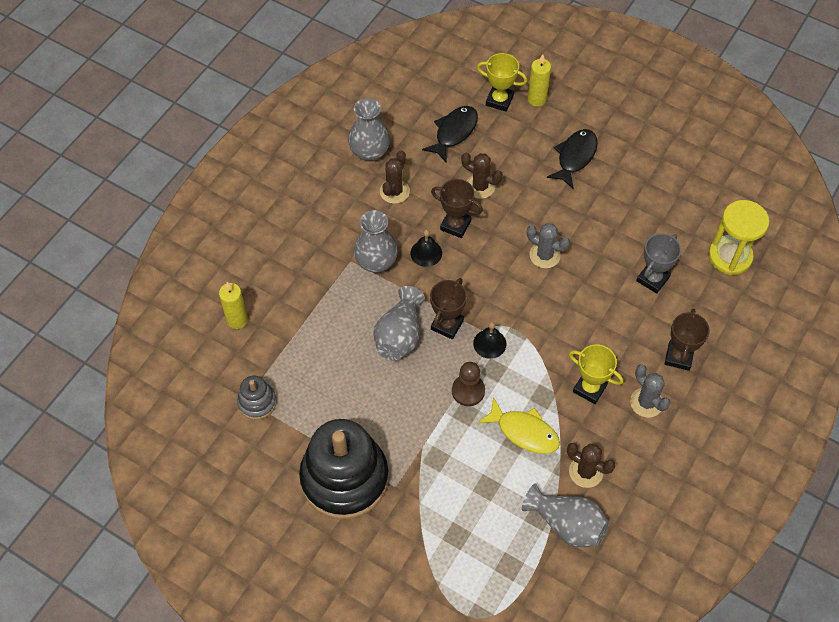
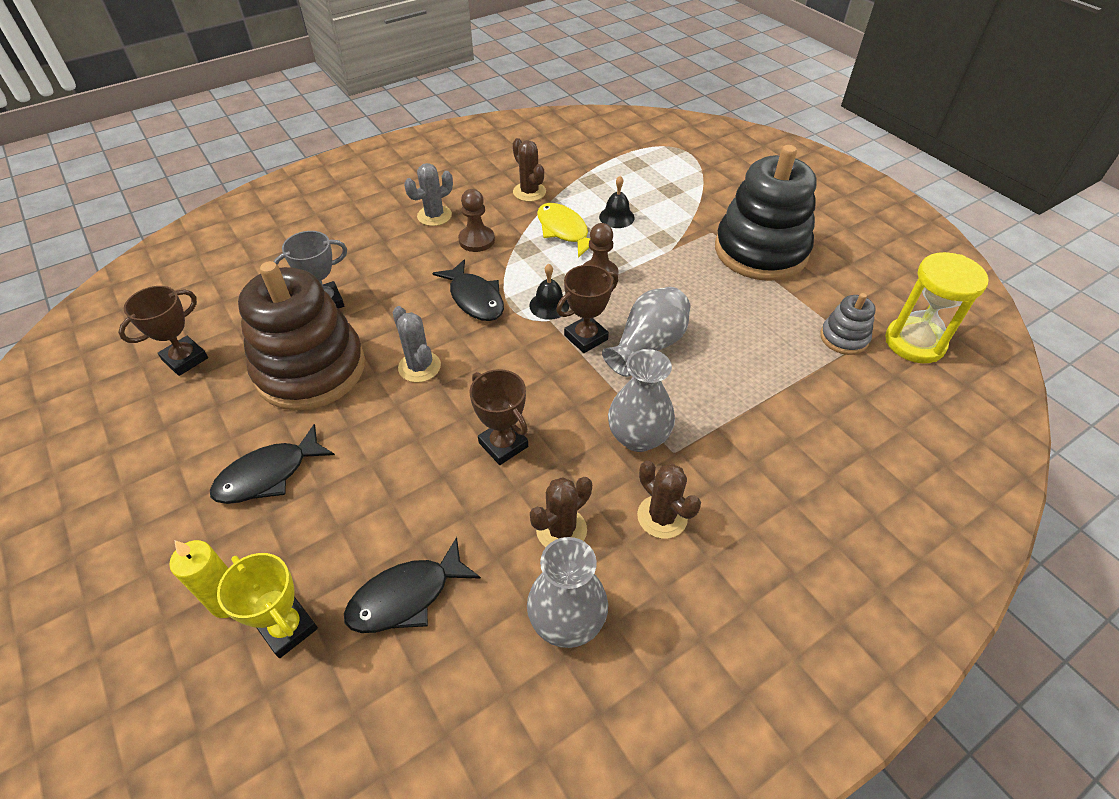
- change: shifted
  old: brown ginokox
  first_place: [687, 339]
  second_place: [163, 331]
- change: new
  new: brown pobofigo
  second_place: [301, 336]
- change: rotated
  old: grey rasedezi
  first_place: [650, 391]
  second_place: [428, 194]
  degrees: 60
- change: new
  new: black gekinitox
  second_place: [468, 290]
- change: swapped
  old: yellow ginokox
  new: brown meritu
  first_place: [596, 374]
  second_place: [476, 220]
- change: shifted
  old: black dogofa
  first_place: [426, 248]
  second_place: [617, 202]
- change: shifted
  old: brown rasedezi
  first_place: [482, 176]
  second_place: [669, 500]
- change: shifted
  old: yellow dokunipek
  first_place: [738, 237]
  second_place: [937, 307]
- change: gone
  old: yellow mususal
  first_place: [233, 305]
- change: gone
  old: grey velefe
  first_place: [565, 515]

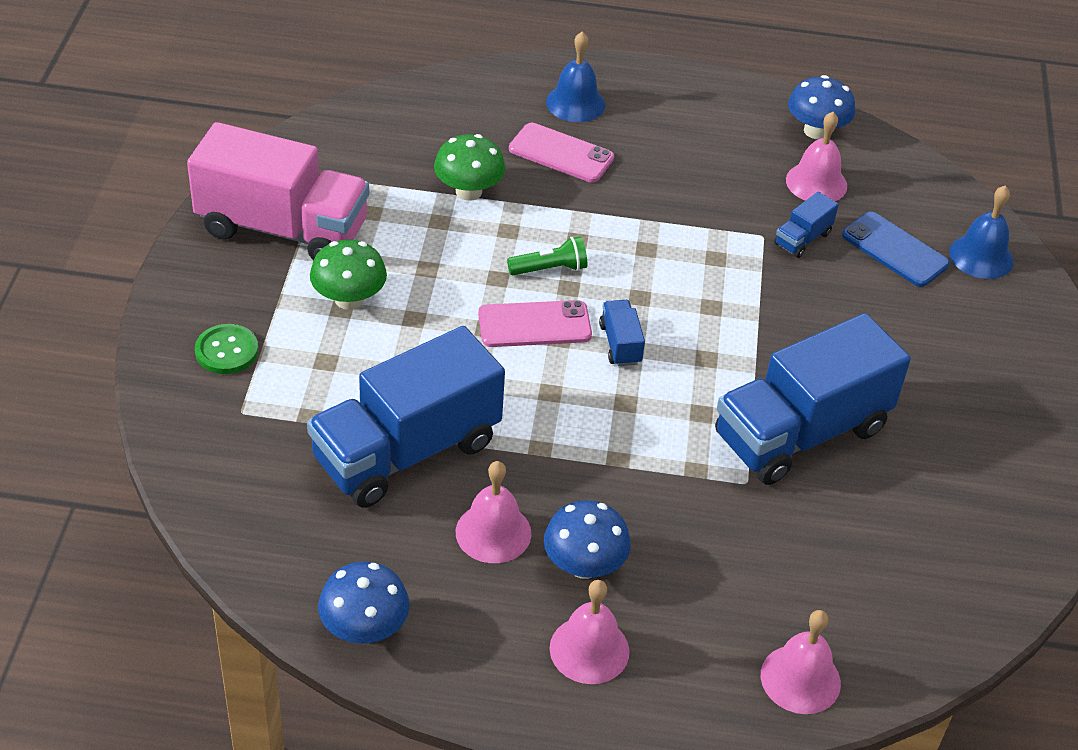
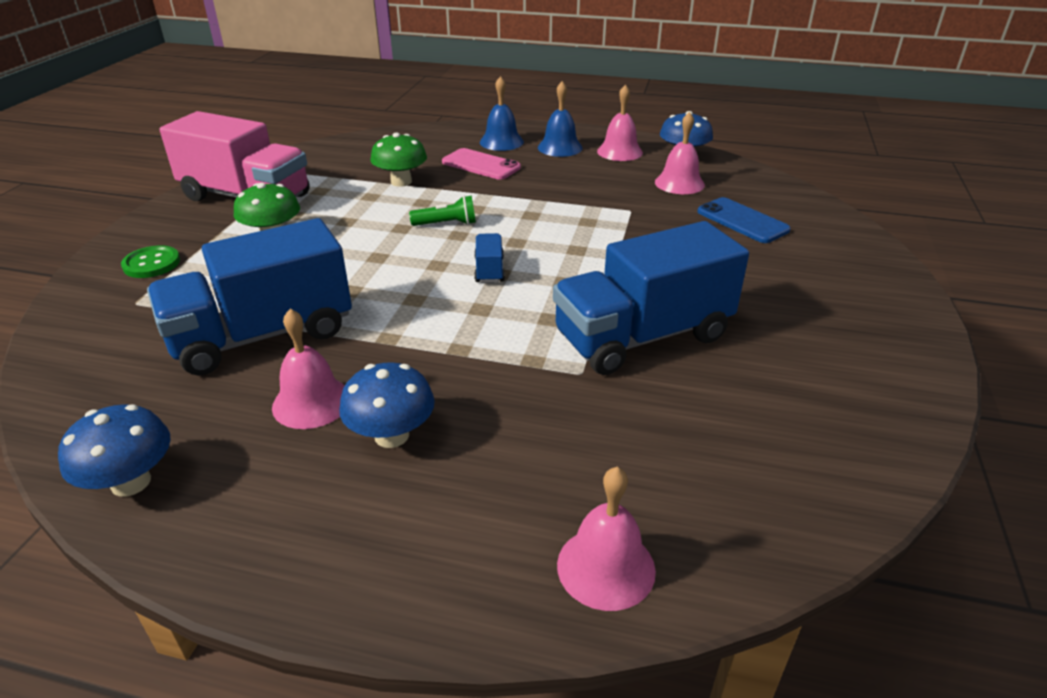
- change: shifted
  old: blue dogofa
  first_place: [981, 232]
  second_place: [560, 119]
- change: shifted
  old: pink dogofa
  first_place: [590, 632]
  second_place: [620, 122]
- change: gone
  old: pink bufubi
  first_place: [535, 323]
- change: gone
  old: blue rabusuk
  first_place: [806, 225]

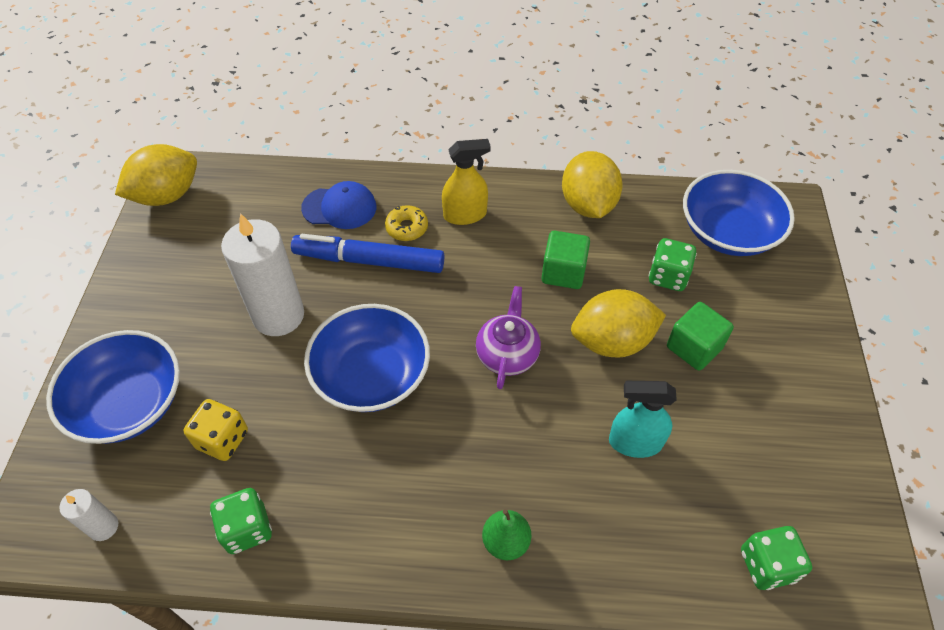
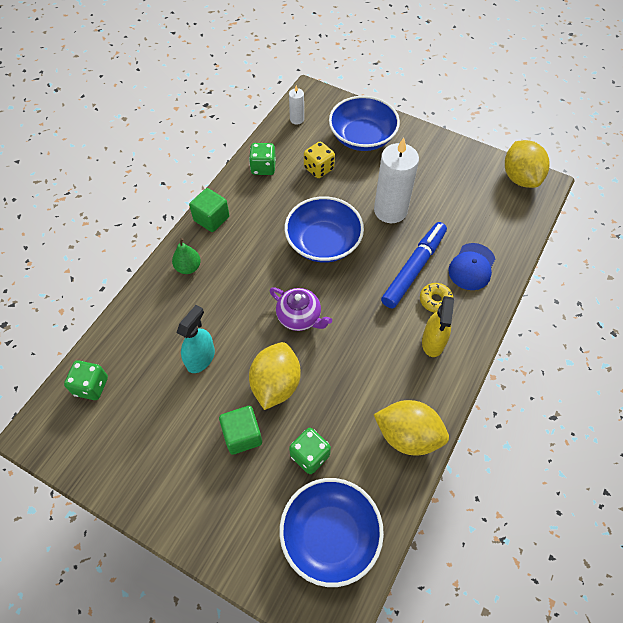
- change: shifted
  old: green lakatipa
  first_place: [566, 260]
  second_place: [209, 210]

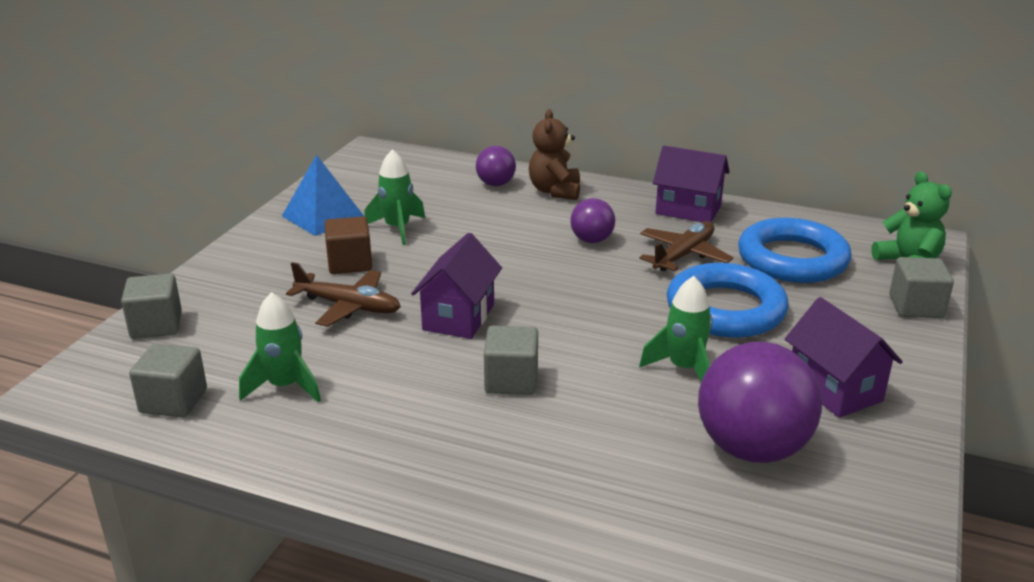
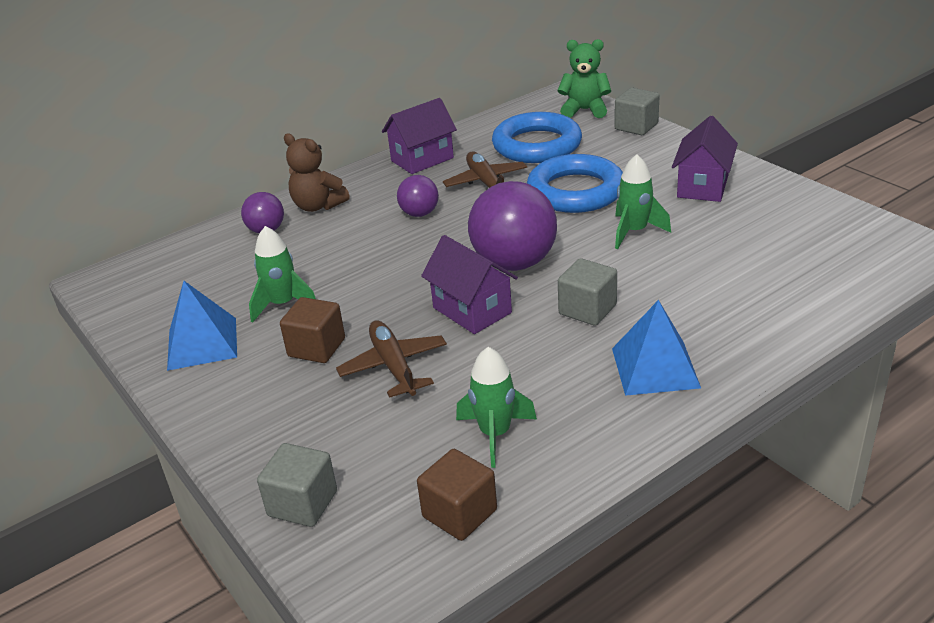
- change: rotated
  old: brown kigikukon
  first_place: [343, 294]
  second_place: [391, 359]
  degrees: -75
- change: repainted
  old: grey lakatipa
  new: brown lakatipa
  first_place: [168, 380]
  second_place: [457, 495]
- change: shifted
  old: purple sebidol
  first_place: [760, 402]
  second_place: [512, 226]
- change: new
  new: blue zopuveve
  second_place: [656, 348]
- change: rotated
  old: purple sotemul
  first_place: [844, 357]
  second_place: [705, 159]
  degrees: -75

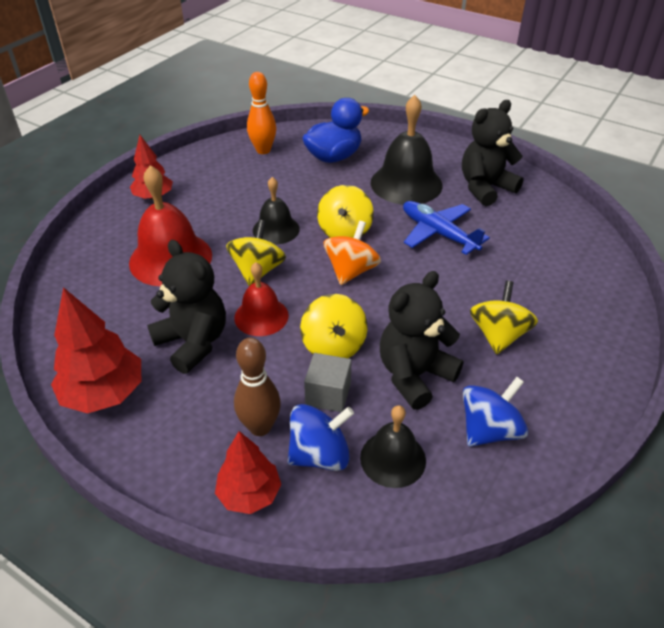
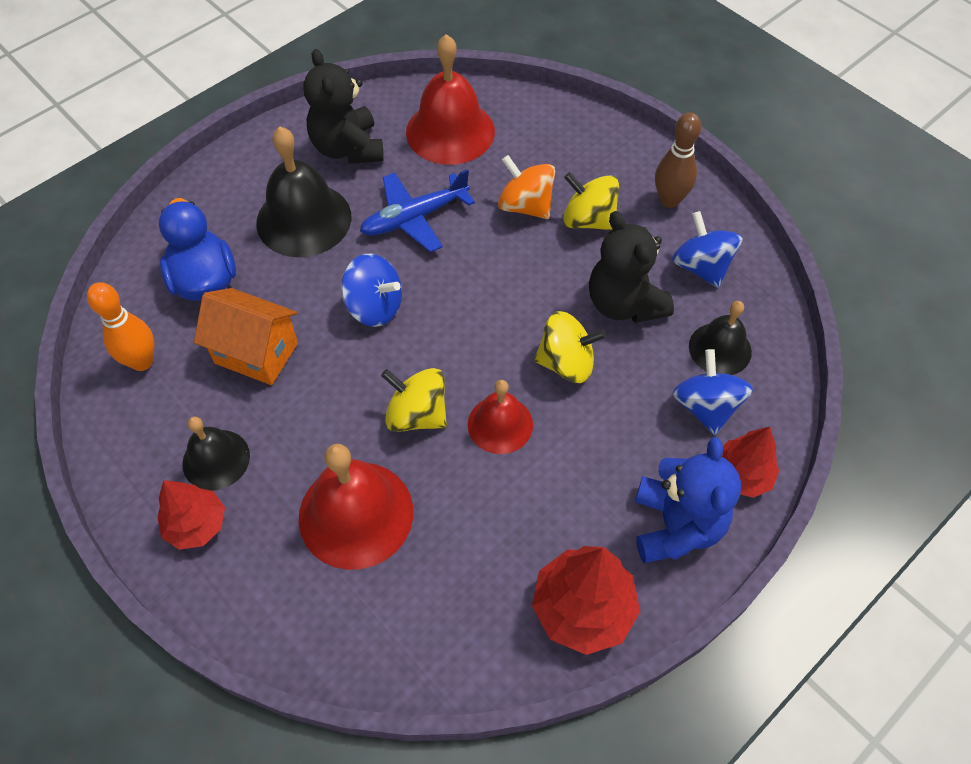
- change: shifted
  old: black dogofa
  first_place: [276, 211]
  second_place: [216, 453]
- change: new
  new: orange sotemul
  second_place: [246, 336]
- change: repainted
  old: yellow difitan
  new: blue difitan
  first_place: [345, 211]
  second_place: [371, 290]
- change: new
  new: red dogofa
  second_place: [450, 99]
- change: shifted
  old: orange difitan
  first_place: [352, 253]
  second_place: [526, 187]
- change: new
  new: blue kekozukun
  second_place: [688, 500]
- change: shifted
  old: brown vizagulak
  first_place: [257, 387]
  second_place: [678, 160]
- change: gone
  old: black kekozukun
  first_place: [186, 307]
- change: gone
  old: grey lakatipa
  first_place: [328, 382]

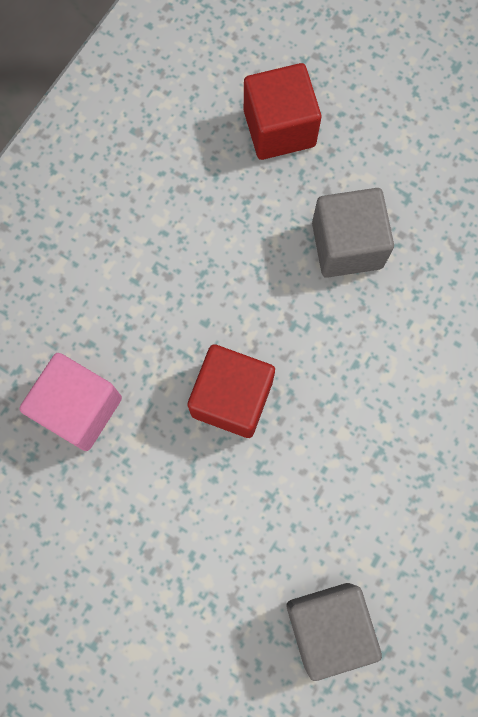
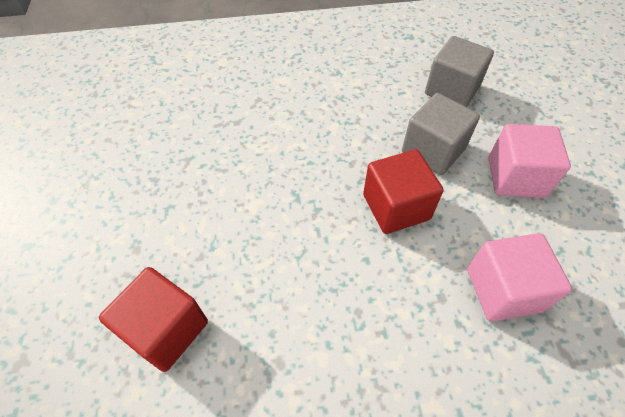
- change: shifted
  old: grey lakatipa
  first_place: [353, 233]
  second_place: [441, 134]
- change: new
  new: pink lakatipa
  second_place: [529, 161]

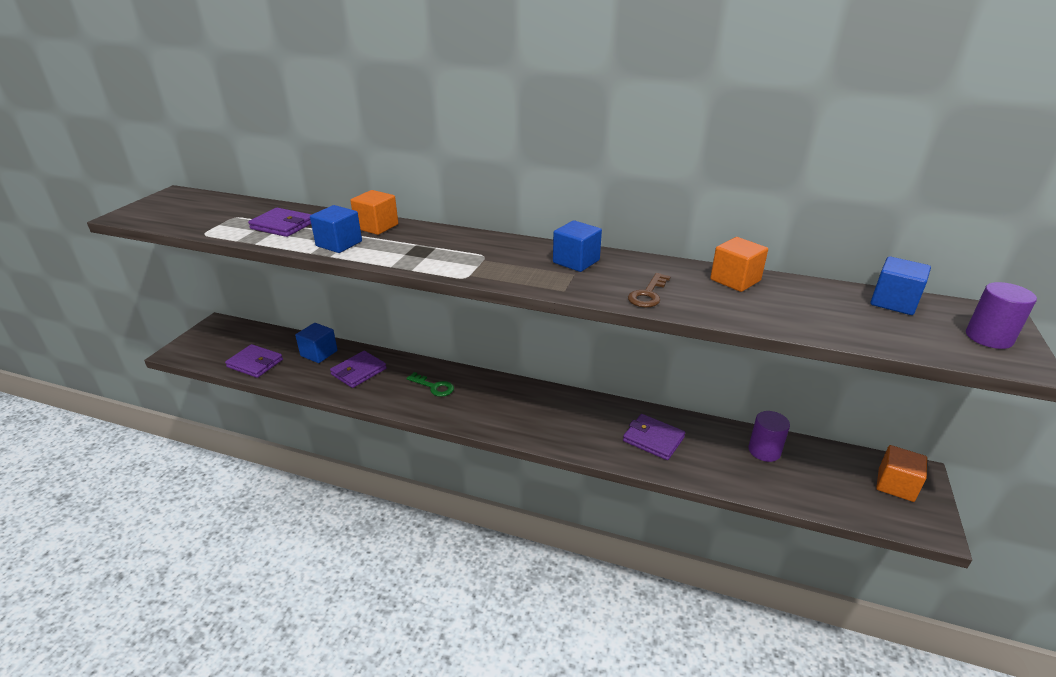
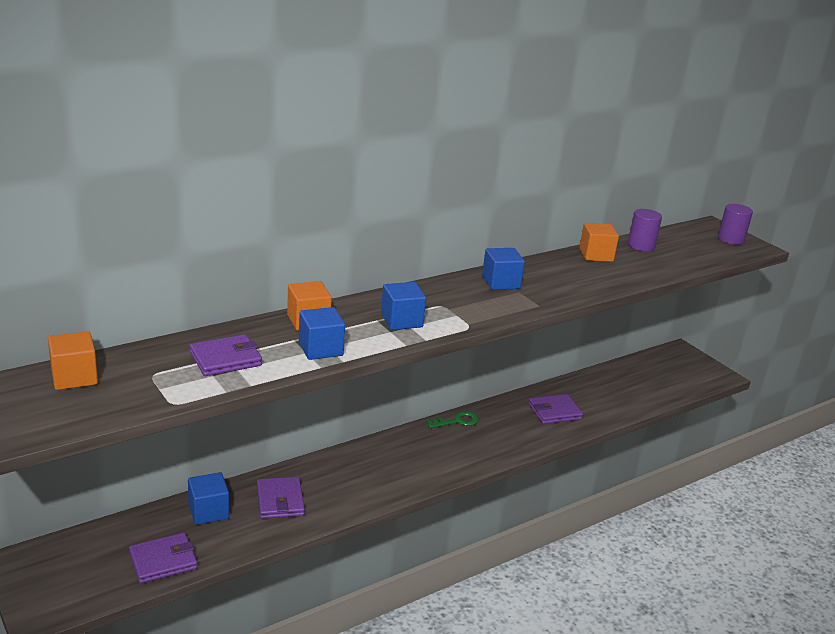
- change: shifted
  old: orange lakatipa
  first_place: [901, 473]
  second_place: [73, 360]
- change: shifted
  old: blue lakatipa
  first_place: [900, 285]
  second_place: [403, 306]
- change: shifted
  old: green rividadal
  first_place: [430, 384]
  second_place: [452, 419]
- change: shifted
  old: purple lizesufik
  first_place: [769, 436]
  second_place: [645, 230]
- change: gone
  old: brown rividadal
  first_place: [649, 290]

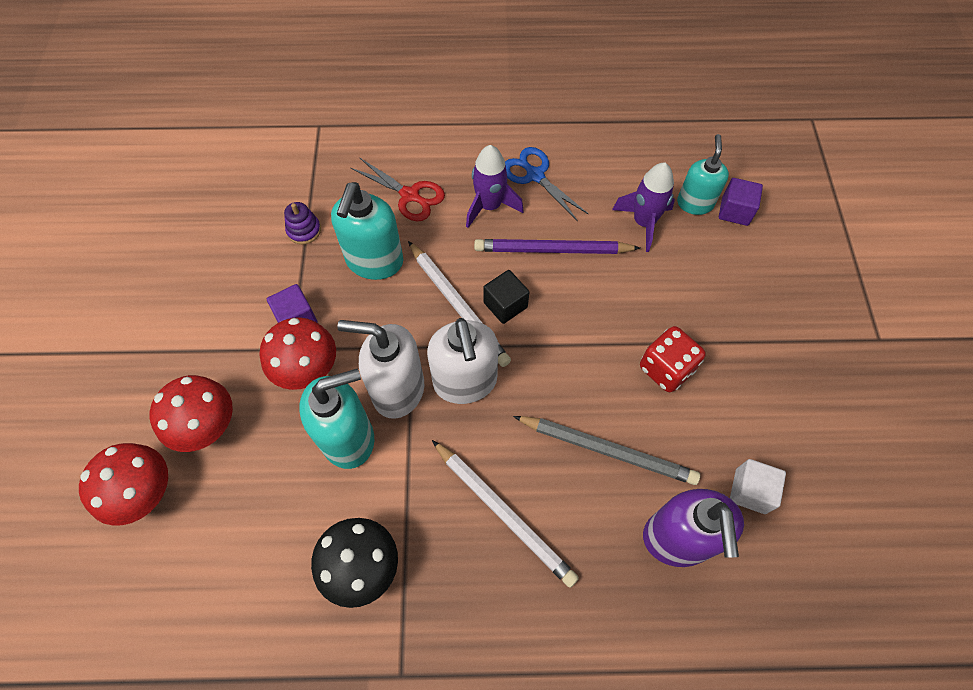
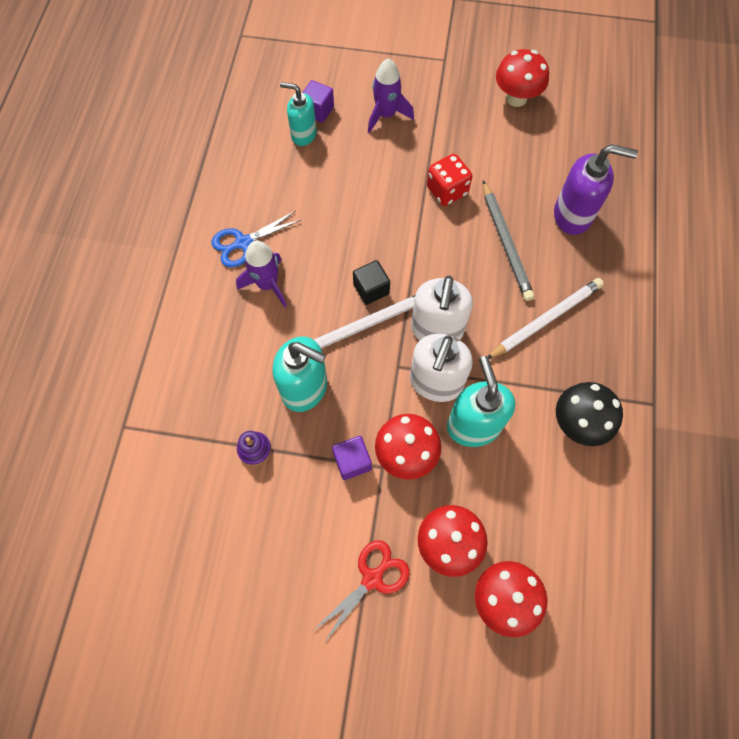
- change: shifted
  old: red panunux
  first_place: [398, 190]
  second_place: [362, 591]
- change: shifted
  old: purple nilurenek
  first_place: [643, 207]
  second_place: [391, 95]
- change: rotated
  old: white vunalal
  first_place: [462, 361]
  second_place: [442, 308]
  degrees: 105
- change: rotated
  old: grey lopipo
  first_place: [606, 450]
  second_place: [508, 241]
  degrees: 135
- change: new
  new: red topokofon
  second_place: [522, 78]
- change: gone
  old: purple lopipo
  first_place: [557, 246]
- change: gone
  old: white lakatipa
  first_place: [758, 486]

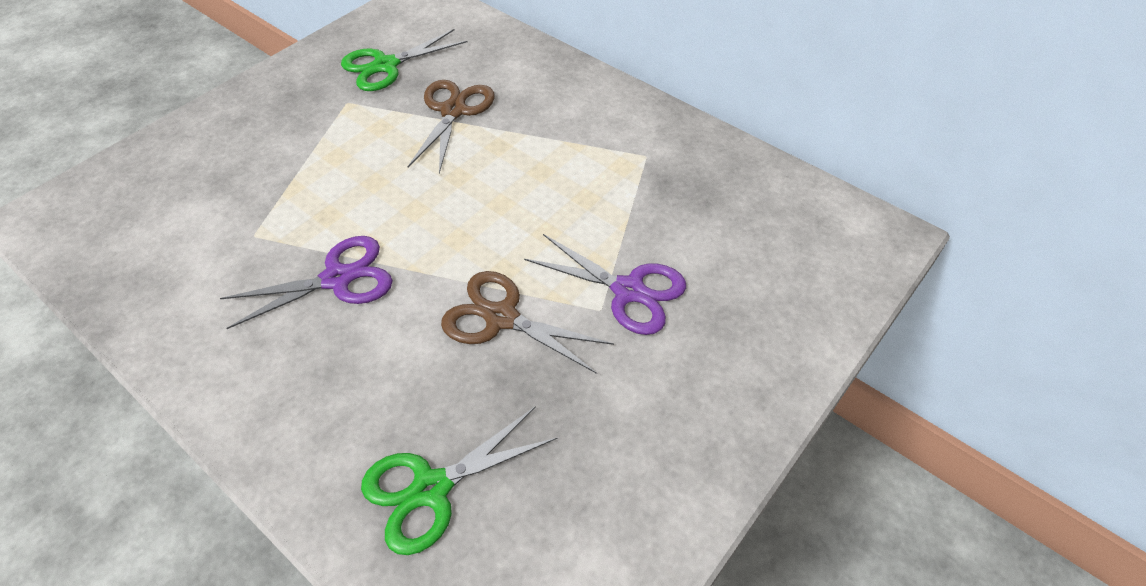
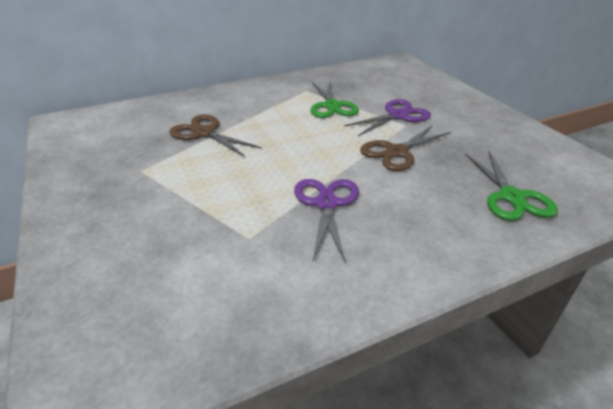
- change: shifted
  old: green panunux
  first_place: [404, 60]
  second_place: [334, 100]

